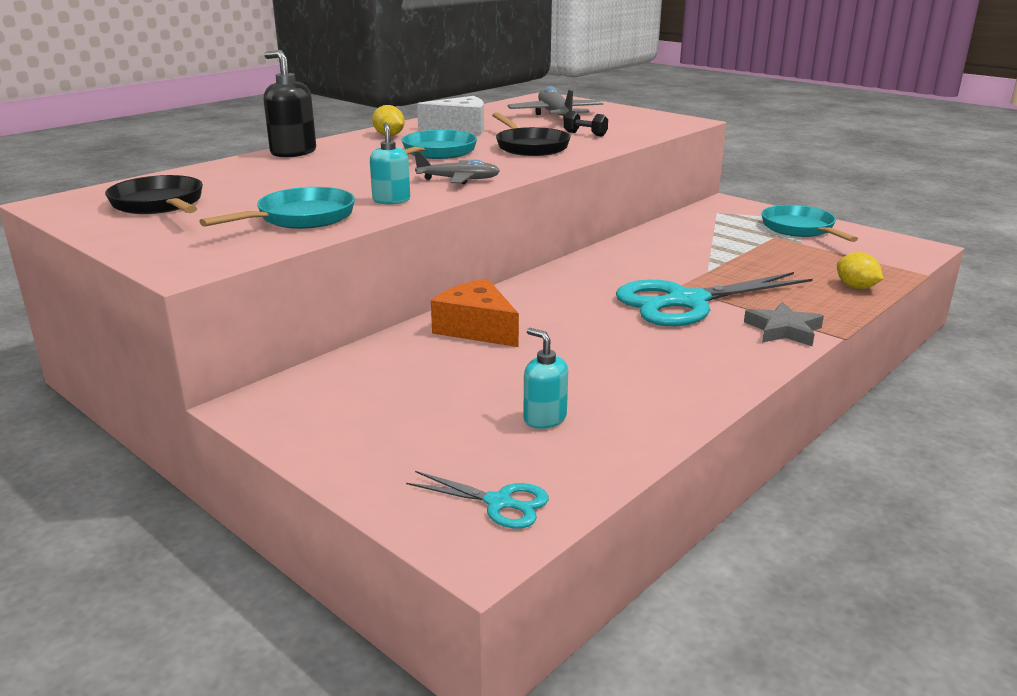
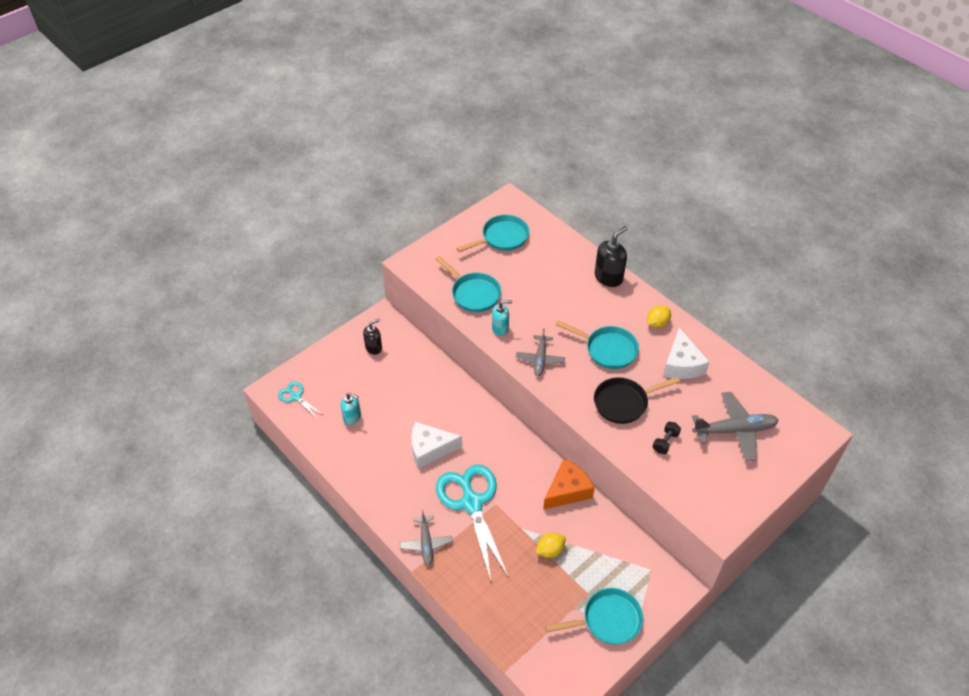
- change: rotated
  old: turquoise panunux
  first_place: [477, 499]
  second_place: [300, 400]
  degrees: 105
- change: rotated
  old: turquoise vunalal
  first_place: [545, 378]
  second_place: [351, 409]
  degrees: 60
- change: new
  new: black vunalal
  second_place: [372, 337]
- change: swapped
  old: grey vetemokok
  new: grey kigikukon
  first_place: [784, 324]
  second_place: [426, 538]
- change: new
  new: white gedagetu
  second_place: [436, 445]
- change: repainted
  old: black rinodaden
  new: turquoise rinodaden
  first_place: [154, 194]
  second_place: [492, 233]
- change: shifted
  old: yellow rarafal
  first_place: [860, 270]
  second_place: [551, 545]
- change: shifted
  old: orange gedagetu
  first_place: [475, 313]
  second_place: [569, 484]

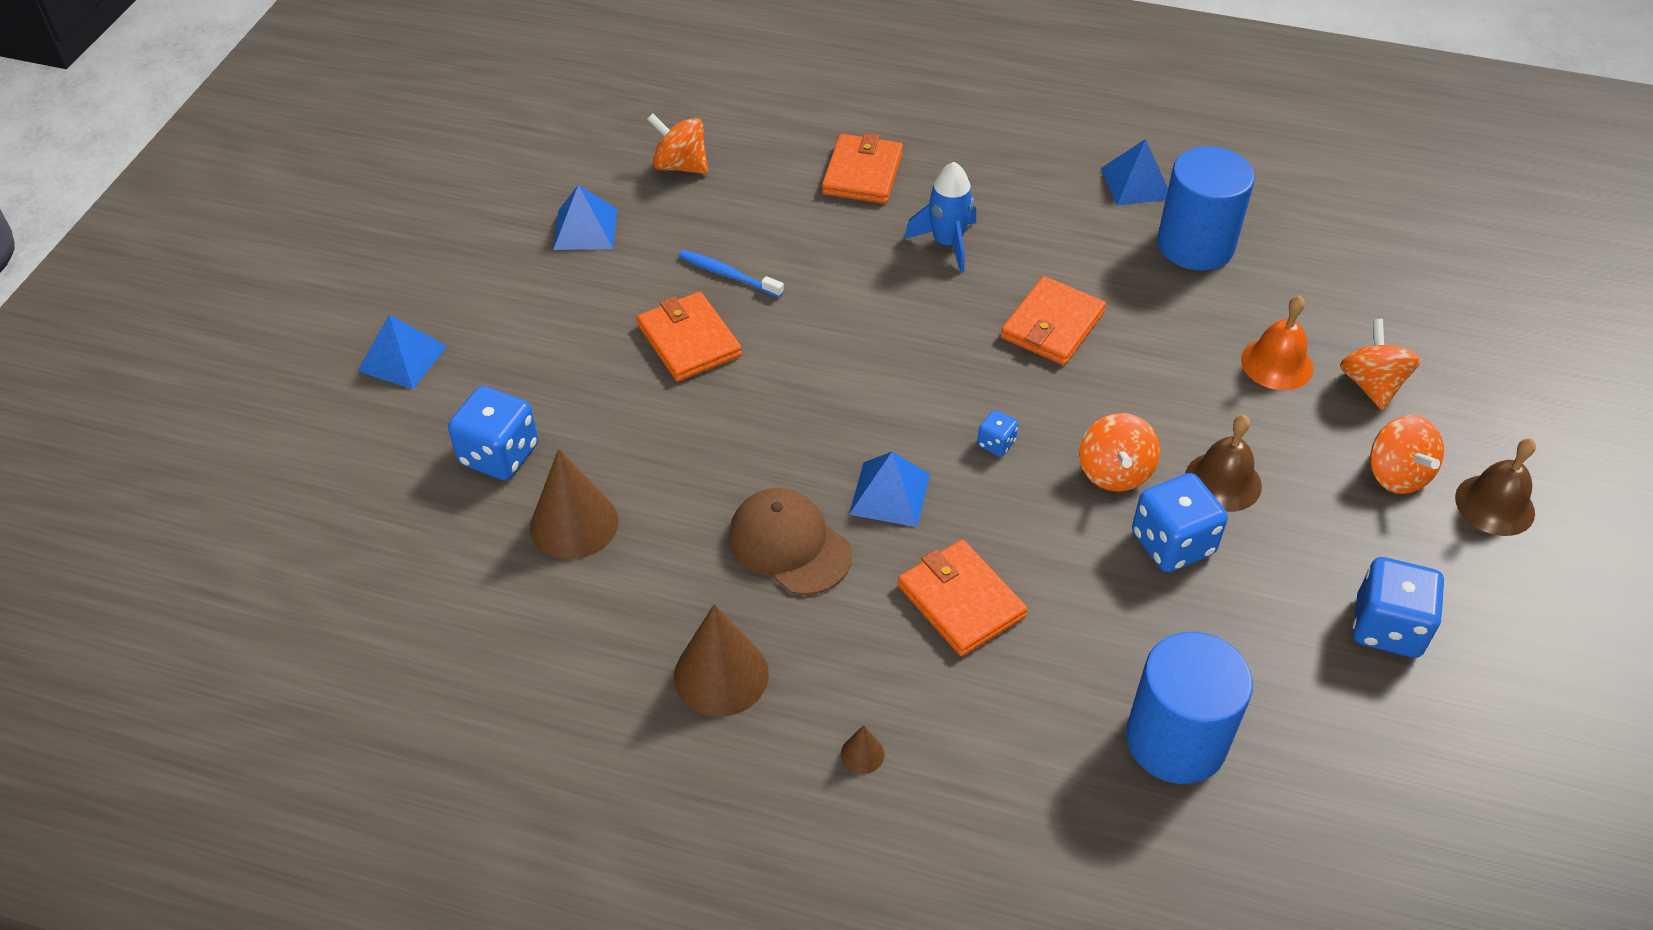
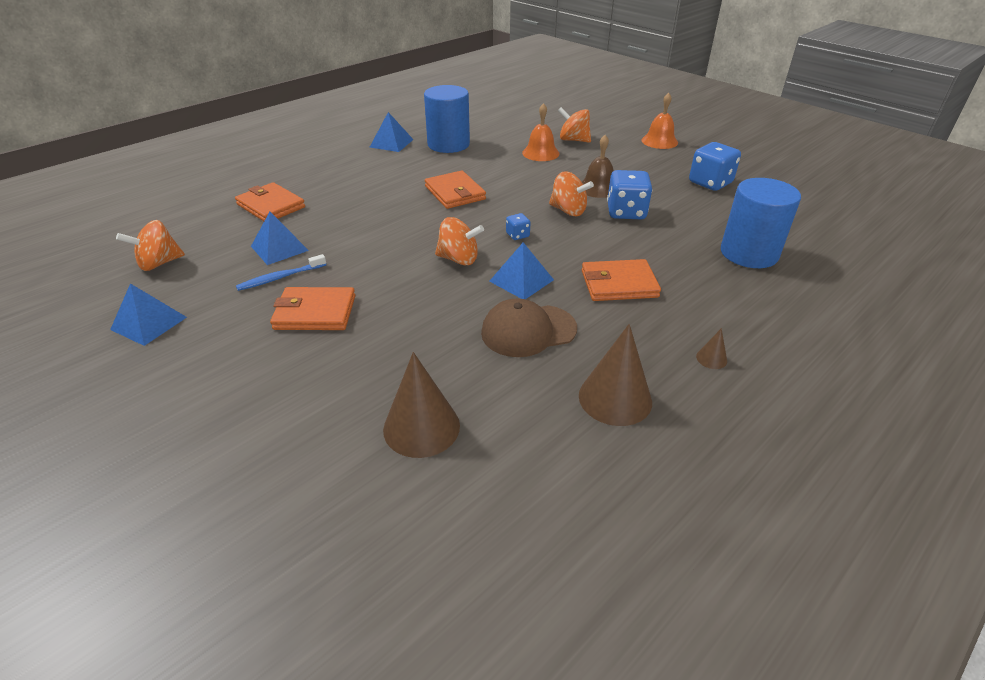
- change: shifted
  old: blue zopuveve
  first_place: [402, 352]
  second_place: [280, 238]
- change: shifted
  old: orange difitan
  first_place: [1407, 454]
  second_place: [459, 241]
- change: repainted
  old: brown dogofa
  new: orange dogofa
  first_place: [1495, 487]
  second_place: [659, 121]
- change: gone
  old: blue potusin
  first_place: [493, 433]
- change: gone
  old: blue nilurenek
  first_place: [940, 217]

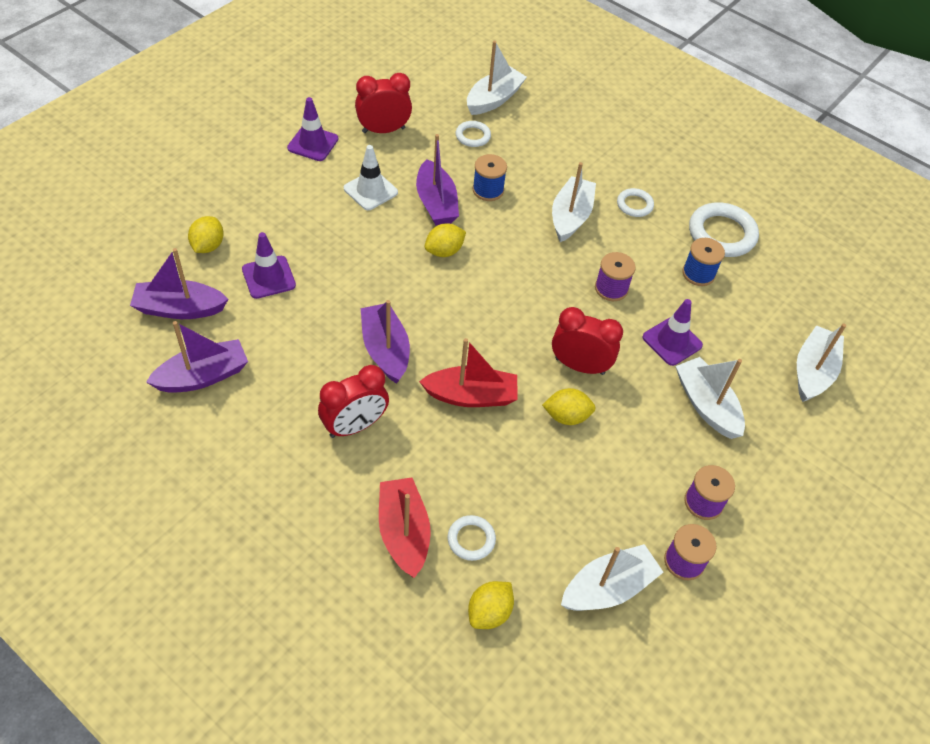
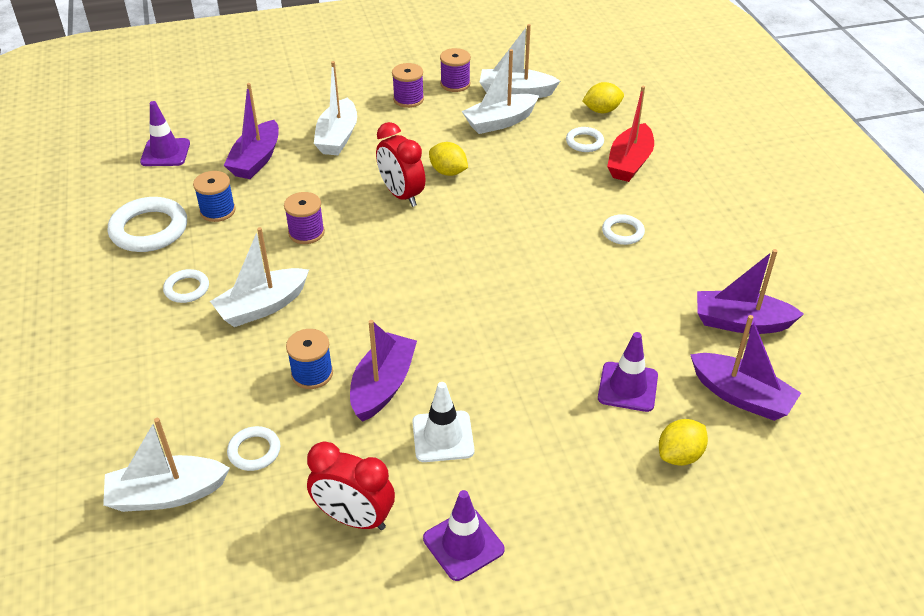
- change: shifted
  old: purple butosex
  first_place: [673, 332]
  second_place: [165, 133]
- change: shifted
  old: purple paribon
  first_place: [385, 342]
  second_place: [251, 131]
- change: shifted
  old: white paribon
  first_place: [821, 363]
  second_place: [500, 91]
- change: swapped
  old: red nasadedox
  new: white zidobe
  first_place: [353, 401]
  second_place: [623, 229]
- change: gone
  old: red paribon
  first_place: [468, 372]
- change: gone
  old: yellow rarafal
  first_place: [445, 240]

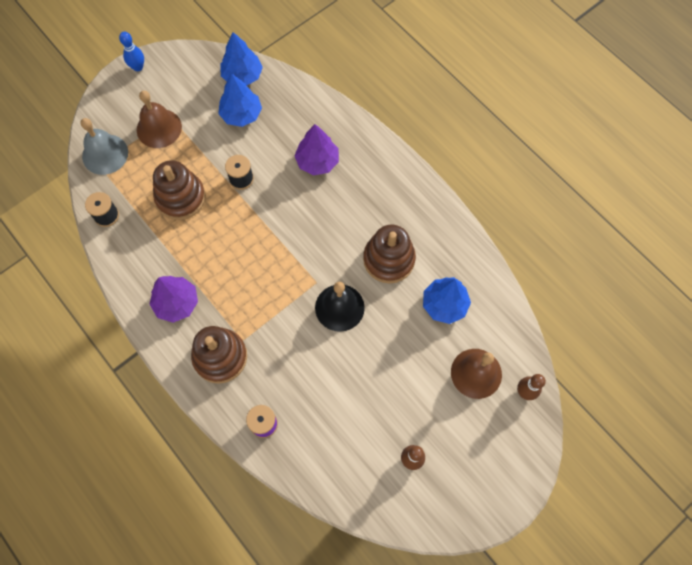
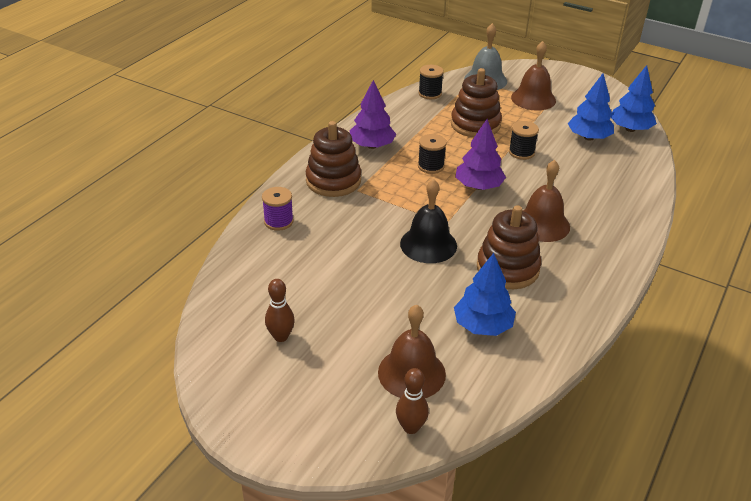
- change: new
  new: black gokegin
  second_place: [432, 154]
- change: shifted
  old: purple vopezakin
  first_place: [316, 150]
  second_place: [480, 154]
- change: new
  new: brown dogofa
  second_place: [546, 201]
- change: gone
  old: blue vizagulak
  first_place: [131, 51]

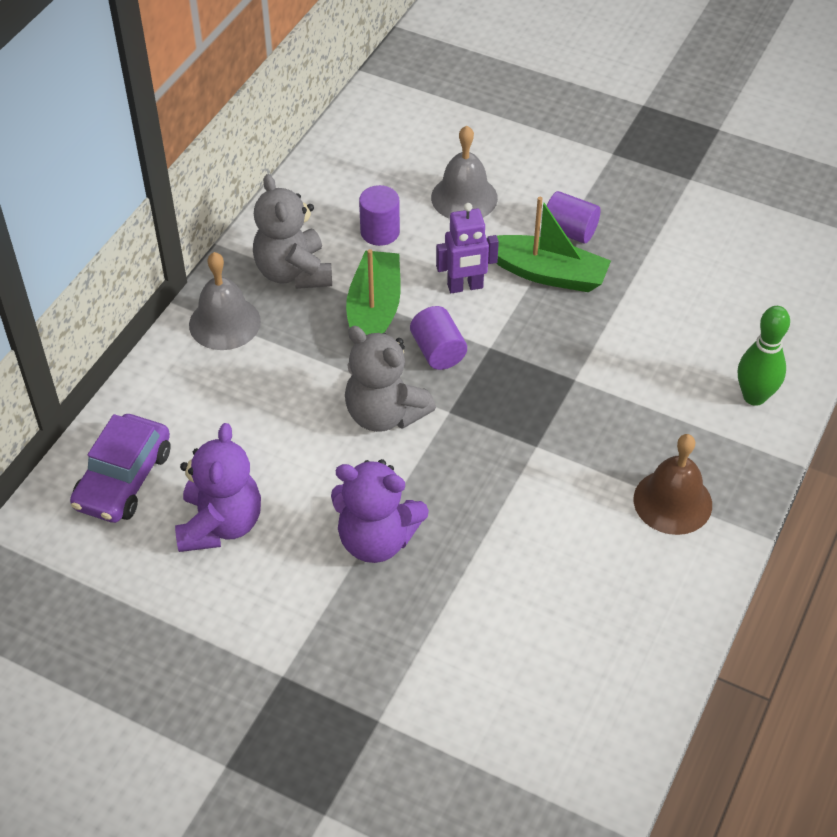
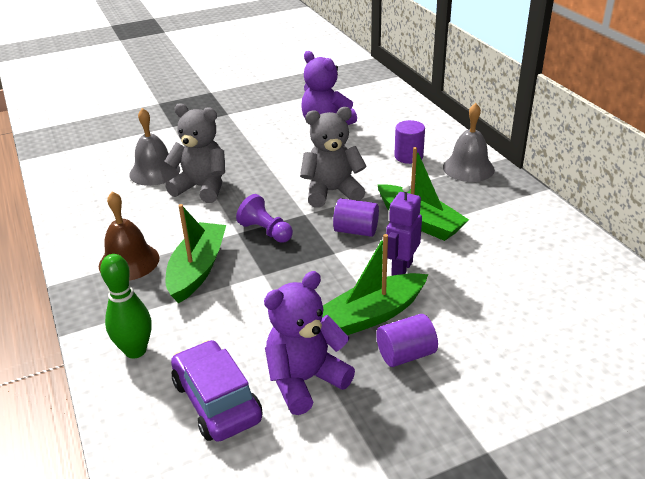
- change: shifted
  old: grey dogofa
  first_place: [464, 172]
  second_place: [154, 147]
- change: shifted
  old: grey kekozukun
  first_place: [292, 231]
  second_place: [194, 153]
- change: new
  new: green paribon
  second_place: [195, 253]
- change: shifted
  old: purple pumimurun
  first_place: [120, 468]
  second_place: [216, 391]
- change: new
  new: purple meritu
  second_place: [264, 218]
- change: shifted
  old: purple kekozukun
  first_place: [380, 511]
  second_place: [309, 343]
- change: shifted
  old: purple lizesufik
  first_place: [379, 215]
  second_place: [409, 142]

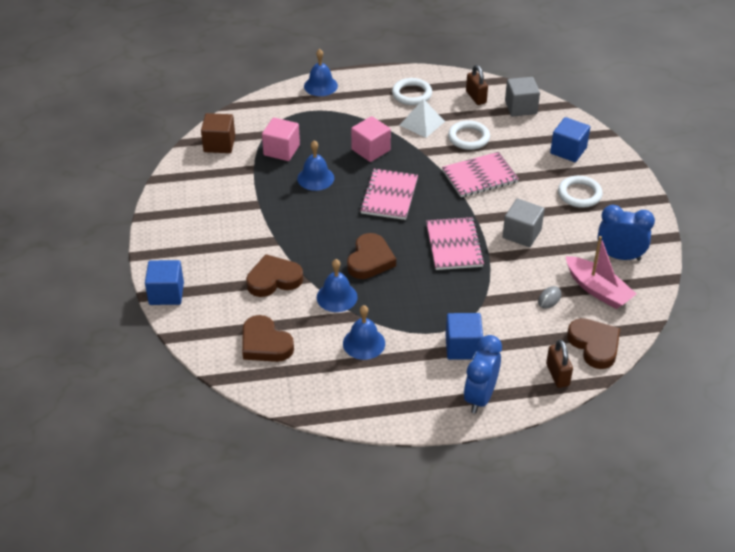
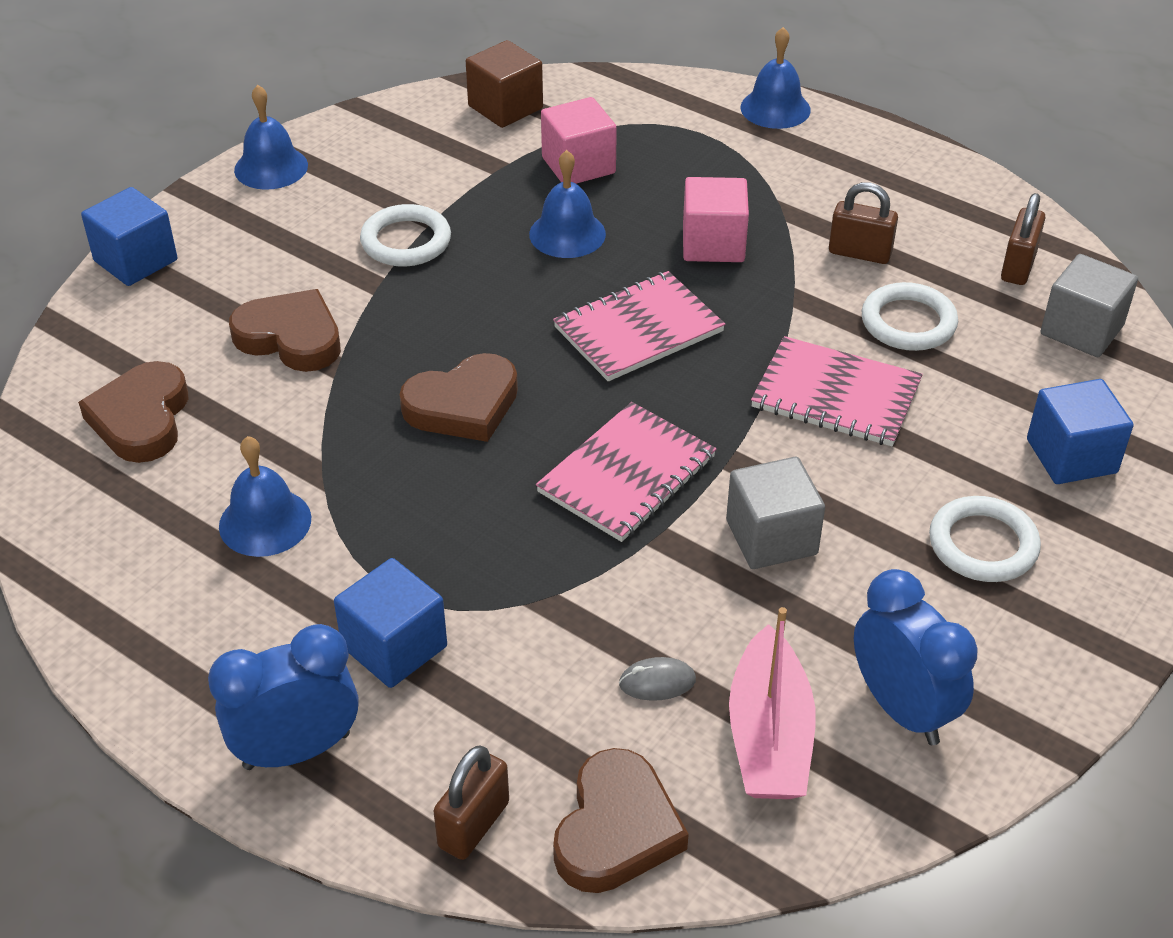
- change: shifted
  old: blue dogofa
  first_place: [337, 285]
  second_place: [271, 137]
- change: shifted
  old: white zidobe
  first_place: [412, 91]
  second_place: [405, 235]
- change: swapped
  old: white zopuveve
  new: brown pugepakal
  first_place: [422, 118]
  second_place: [863, 223]

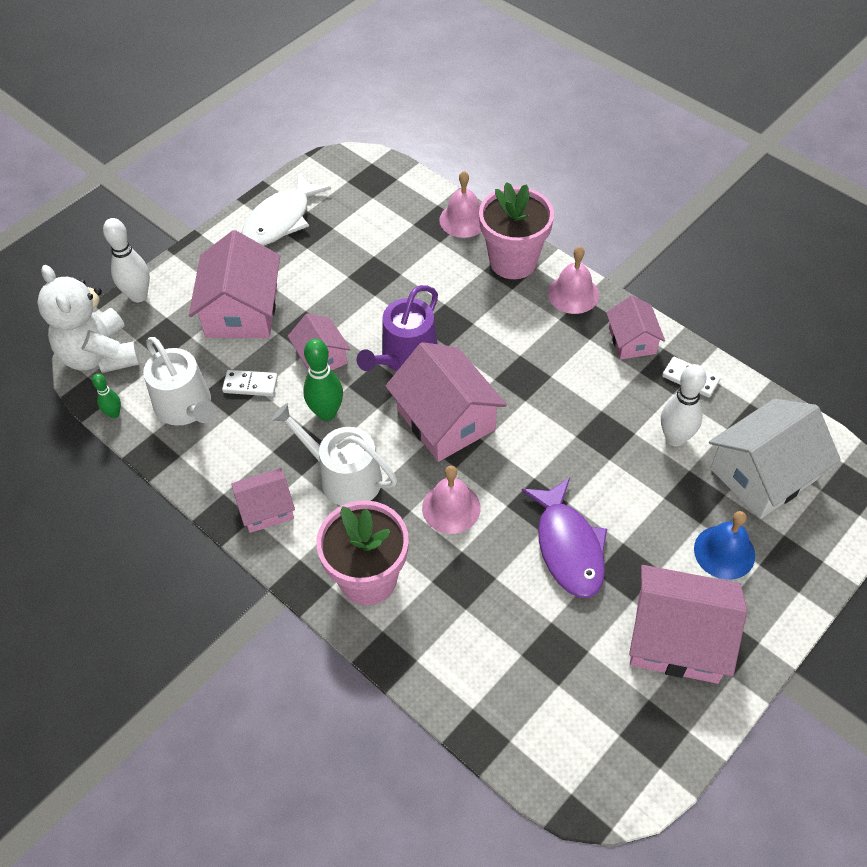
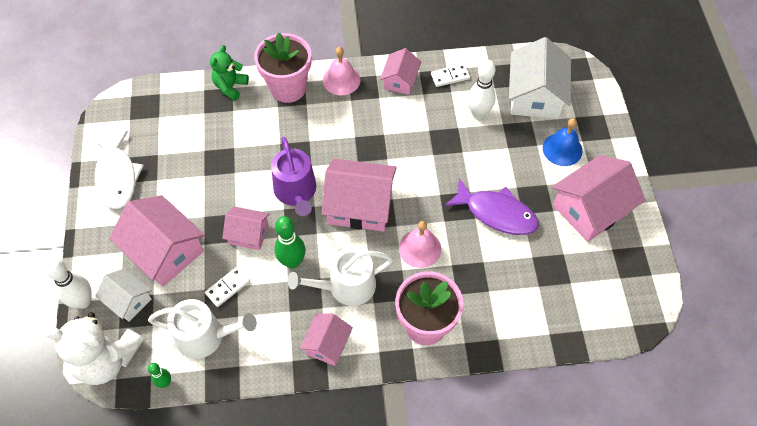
- change: new
  new: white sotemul
  second_place: [123, 295]
- change: swapped
  old: pink dogofa
  new: green kekozukun
  first_place: [460, 204]
  second_place: [229, 73]
- change: rotated
  old: pink sotemul
  first_place: [635, 327]
  second_place: [400, 71]
  degrees: 75

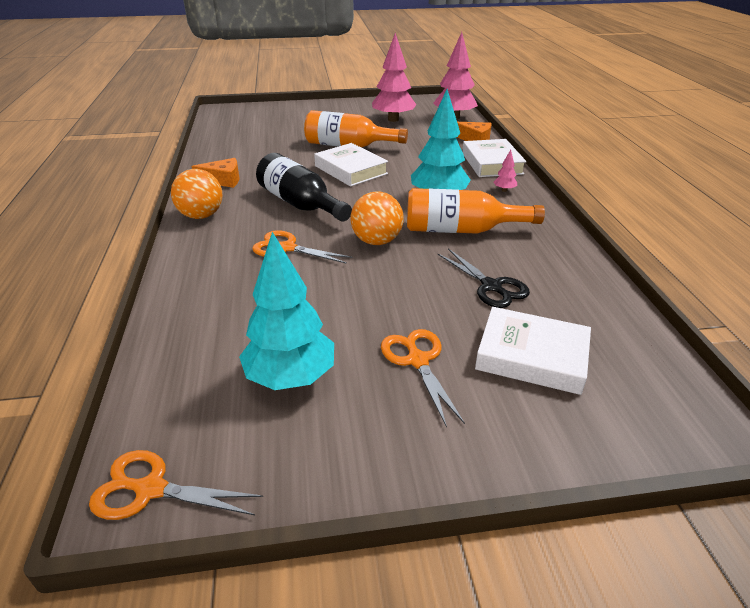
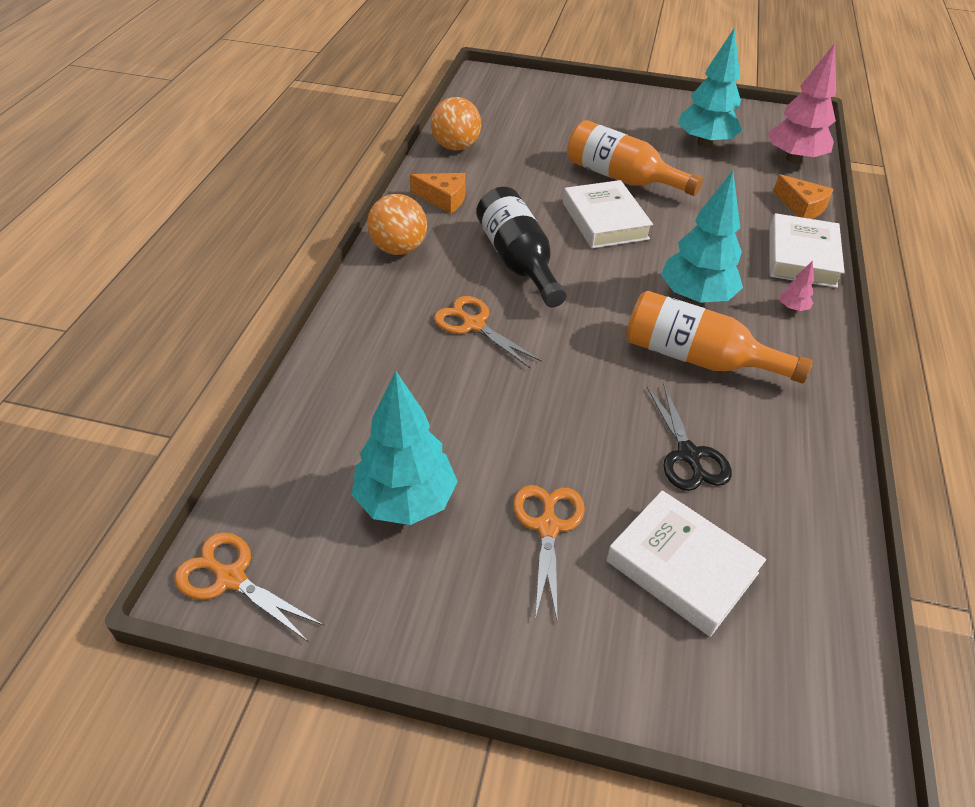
- change: shifted
  old: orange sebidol
  first_place: [377, 218]
  second_place: [456, 123]
- change: repainted
  old: pink vopezakin
  new: turquoise vopezakin
  first_place: [394, 77]
  second_place: [710, 87]

